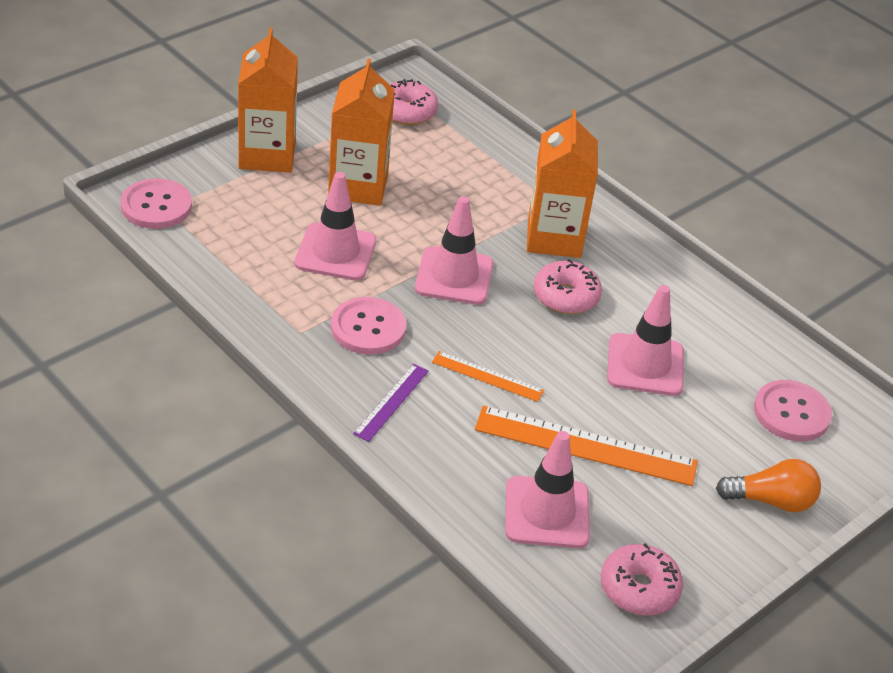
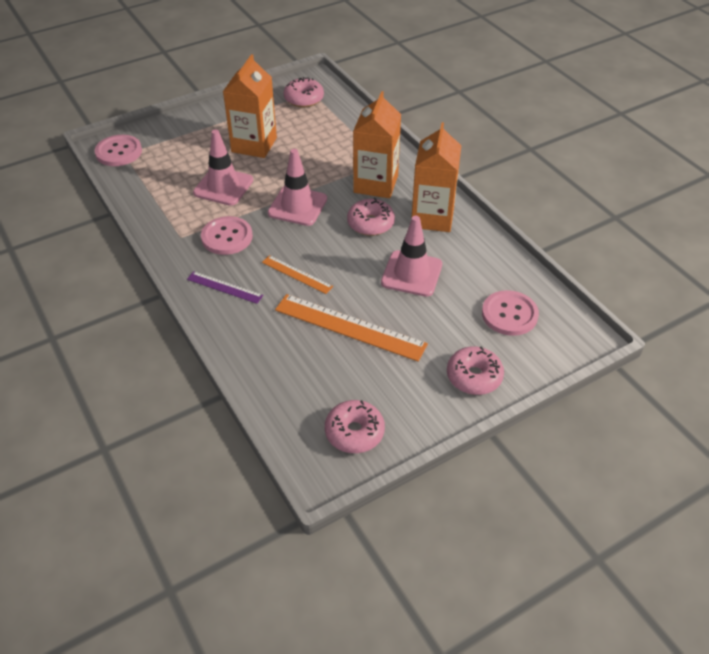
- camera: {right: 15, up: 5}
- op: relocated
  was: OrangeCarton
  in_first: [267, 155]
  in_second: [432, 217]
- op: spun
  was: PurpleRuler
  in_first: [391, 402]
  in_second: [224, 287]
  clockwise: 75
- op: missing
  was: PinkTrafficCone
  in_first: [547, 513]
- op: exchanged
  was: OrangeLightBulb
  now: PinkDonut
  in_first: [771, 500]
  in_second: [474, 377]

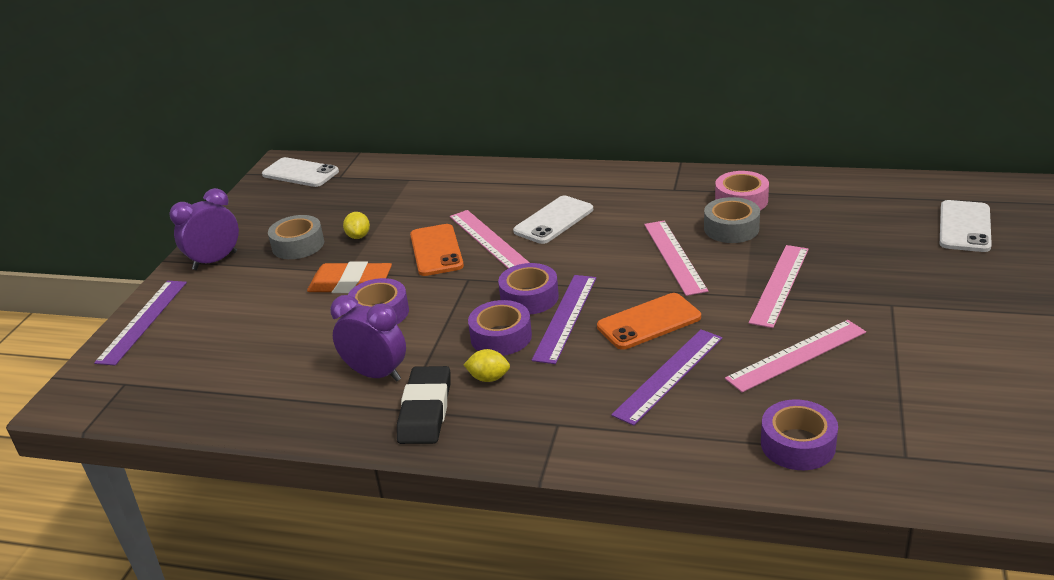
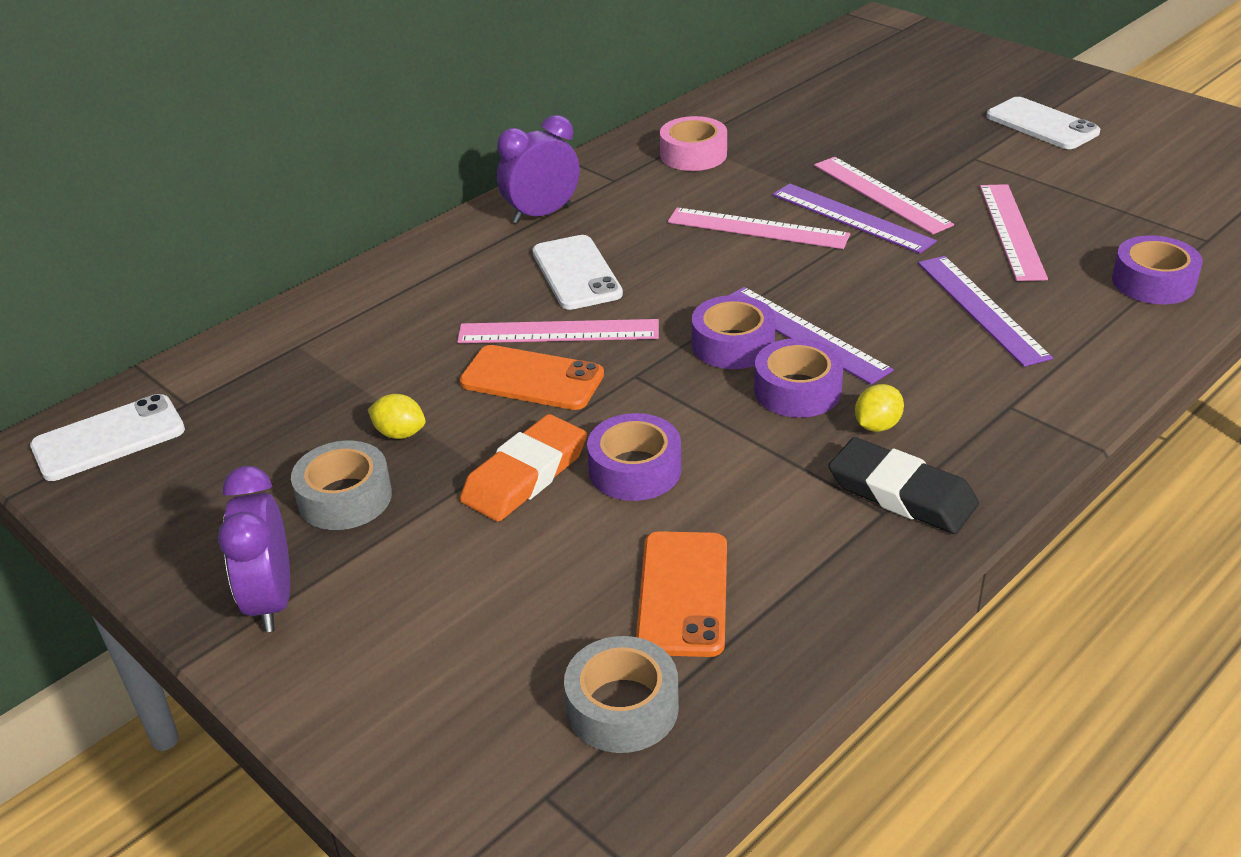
- camera: {right: -60, up: 5}
- op: relocated
  was: PurpleRuler
  in_first: [143, 321]
  in_second: [852, 218]
- op: relocated
  was: PurpleClock
  in_first: [376, 374]
  in_second: [541, 214]
- op: relocated
  was: OrangePhone
  in_first: [649, 322]
  in_second: [683, 593]
- op: relocated
  was: GreyTape
  in_first: [731, 228]
  in_second: [622, 707]
- op: relocated
  was: WhitePhone
  in_first: [965, 227]
  in_second: [1042, 124]

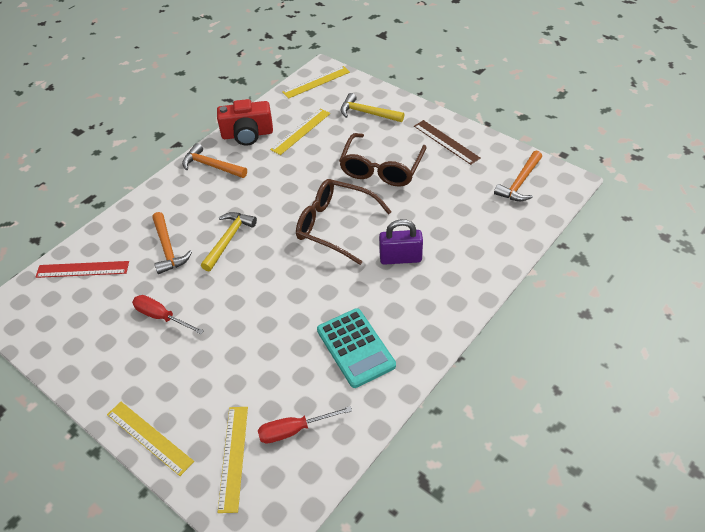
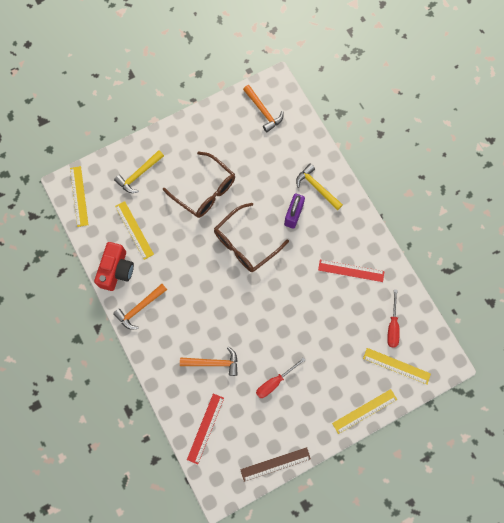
- camera: {right: -70, up: 25}
- op: relocated
  was: YellowHammer
  in_first: [228, 239]
  in_second: [317, 187]
- op: exchanged
  was: TurquoiseCalculator
  now: RedRuler
  in_first: [355, 348]
  in_second: [351, 270]
- op: relocated
  was: BrownRuler
  in_first: [446, 142]
  in_second: [275, 464]

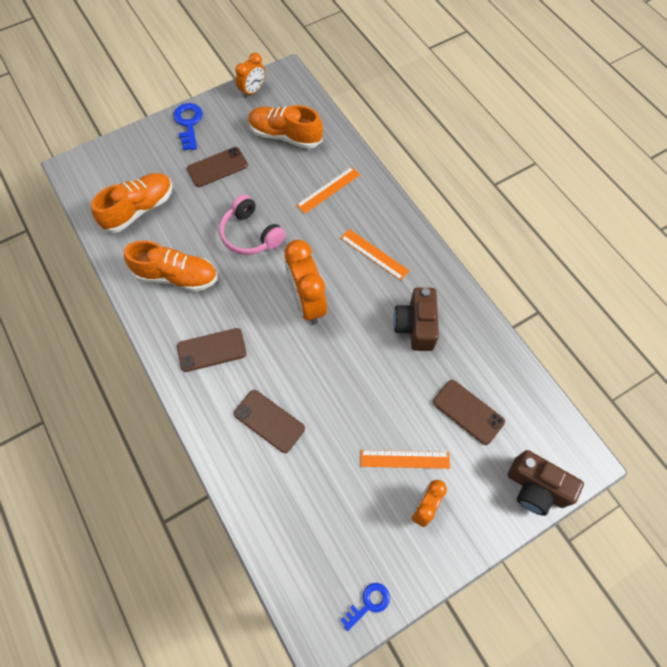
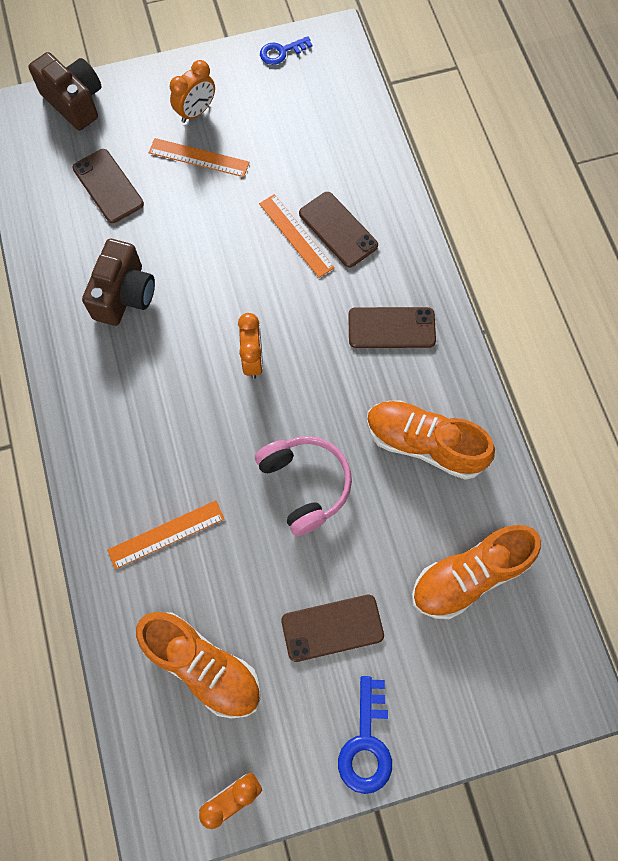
- camera: {right: -165, up: 5}
- op: size
  was: OrangeClock
  in_first: [307, 303]
  in_second: [253, 360]
  ratio: 0.58
- op: relocated
  was: OrangeRuler
  in_first: [374, 254]
  in_second: [296, 235]

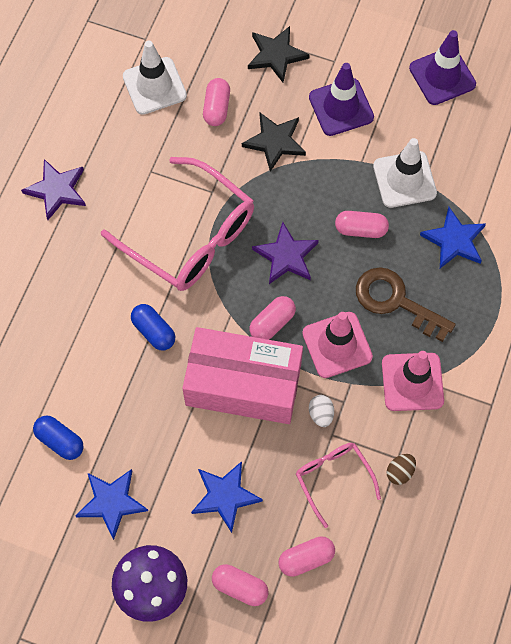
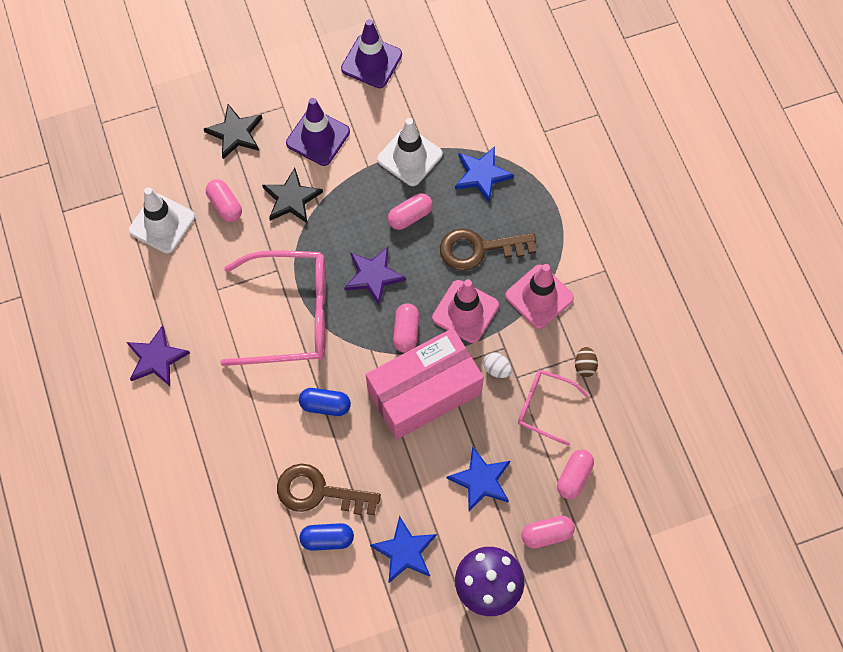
- camera: {right: -40, up: 0}
- op: appeared
  now: BrownKey
  in_second: [319, 492]

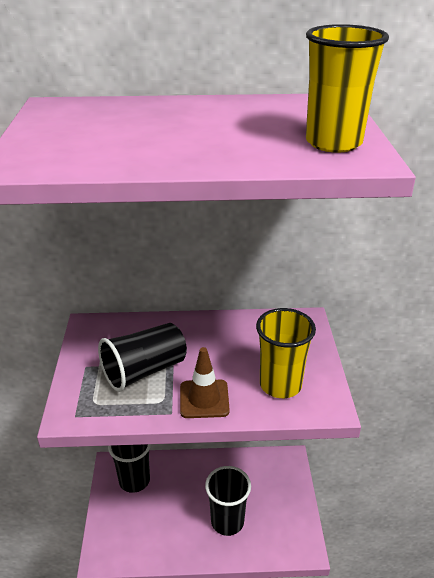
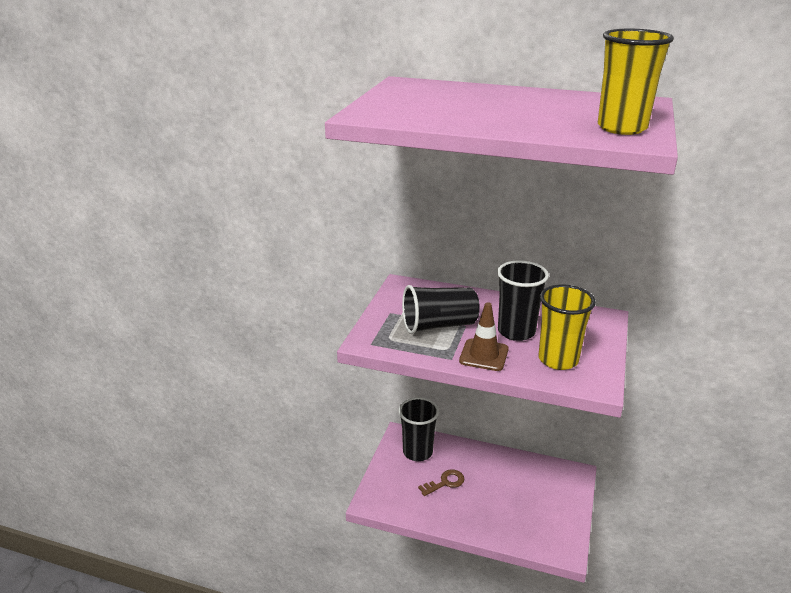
- camera: {right: 20, up: -5}
- op: relocated
  was: BlackCup
  in_first: [227, 521]
  in_second: [516, 332]
- op: appeared
  now: BrownKey
  in_second: [445, 482]

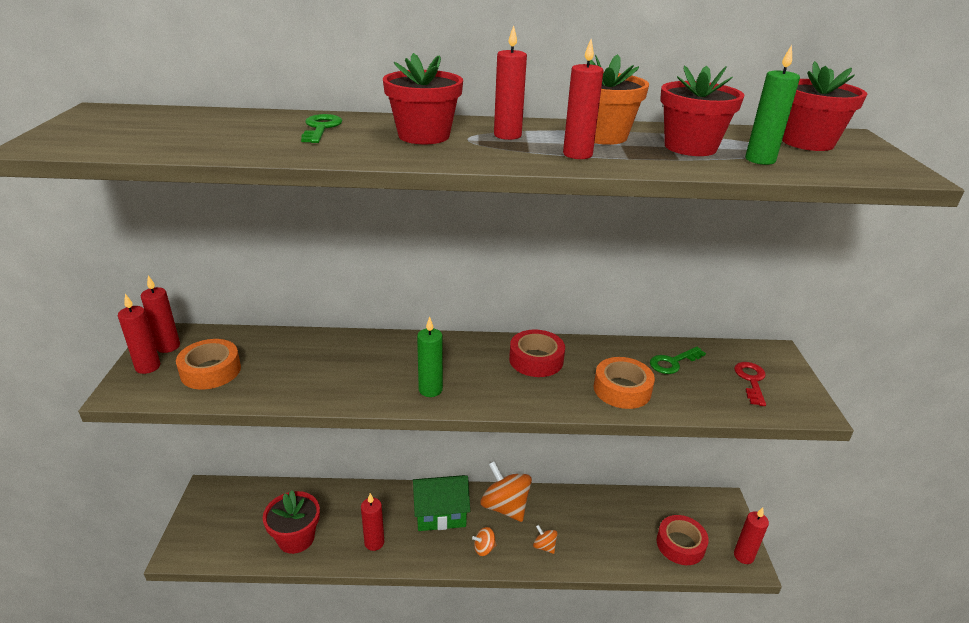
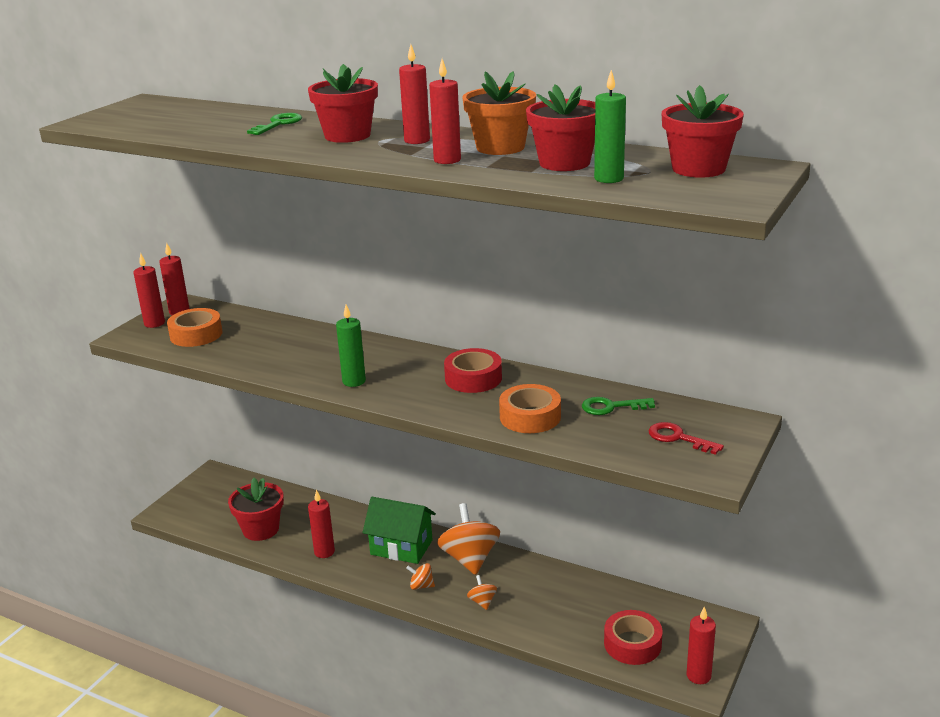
- camera: {right: 30, up: -5}
- op: spun
  was: RedKey
  in_first: [751, 380]
  in_second: [678, 438]
  clockwise: -90

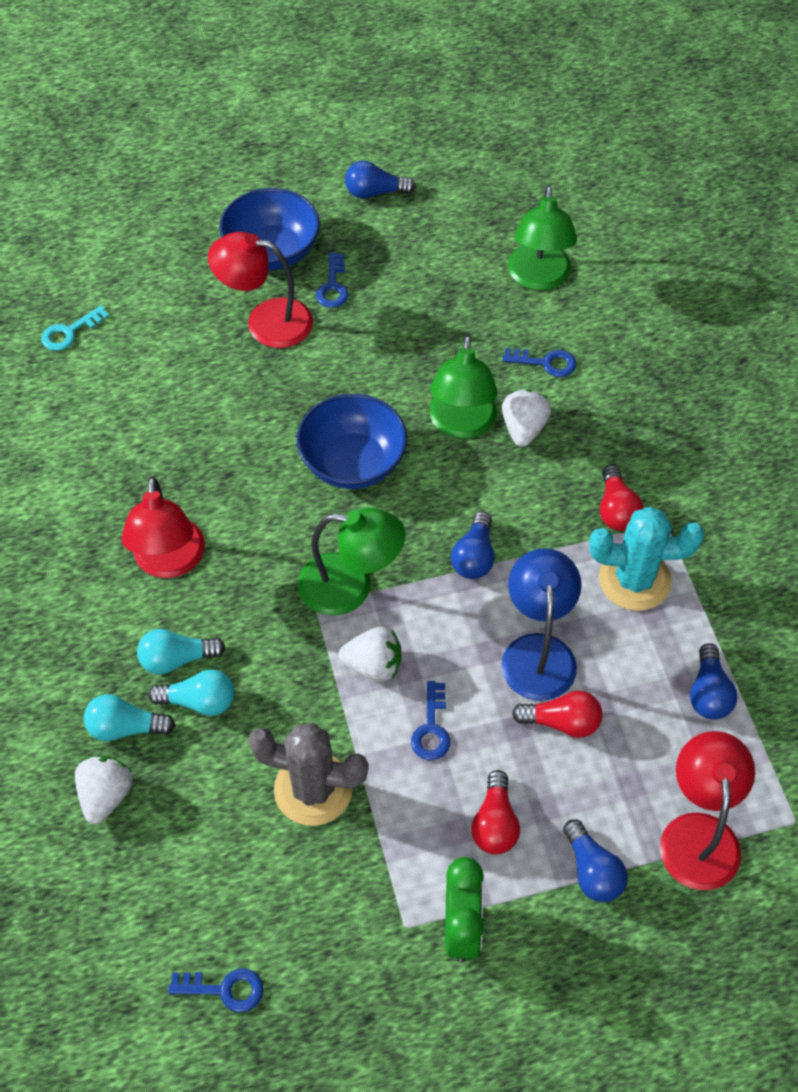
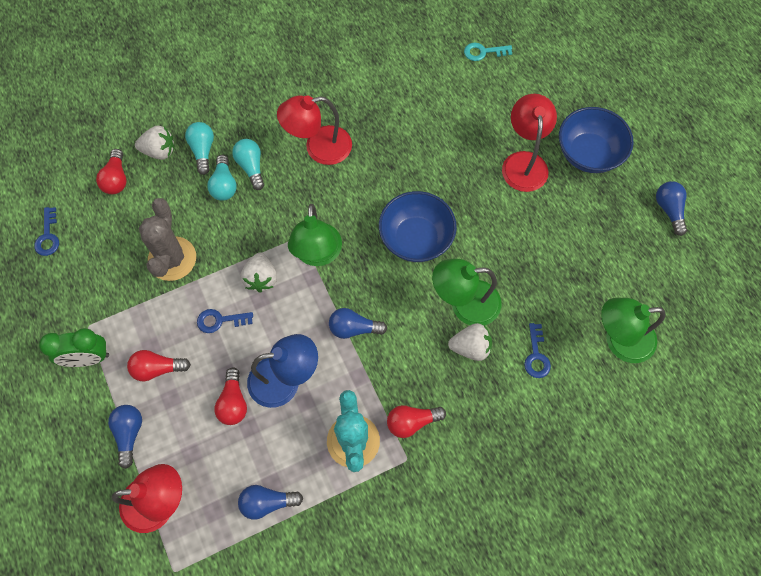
- camera: {right: 80, up: 10}
- op: spun
  was: TurquoiseKey
  in_first: [69, 332]
  in_second: [483, 52]
  clockwise: -45
- op: missing
  was: BlueKey
  in_first: [333, 286]
- op: spun
  was: BlueLightBulb
  in_first: [592, 871]
  in_second: [129, 434]
  clockwise: 120
- op: appeared
  now: RedLightBulb
  in_second: [116, 179]

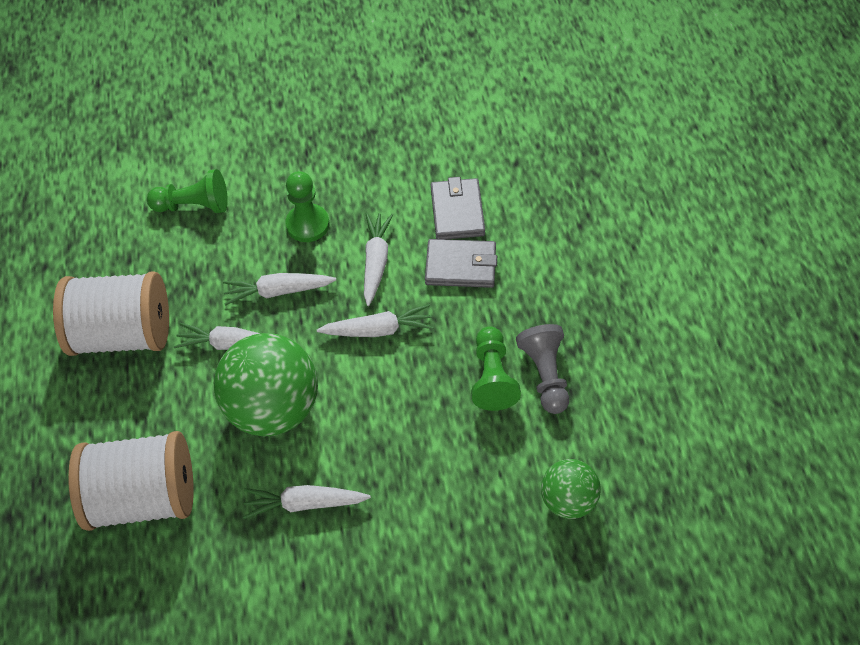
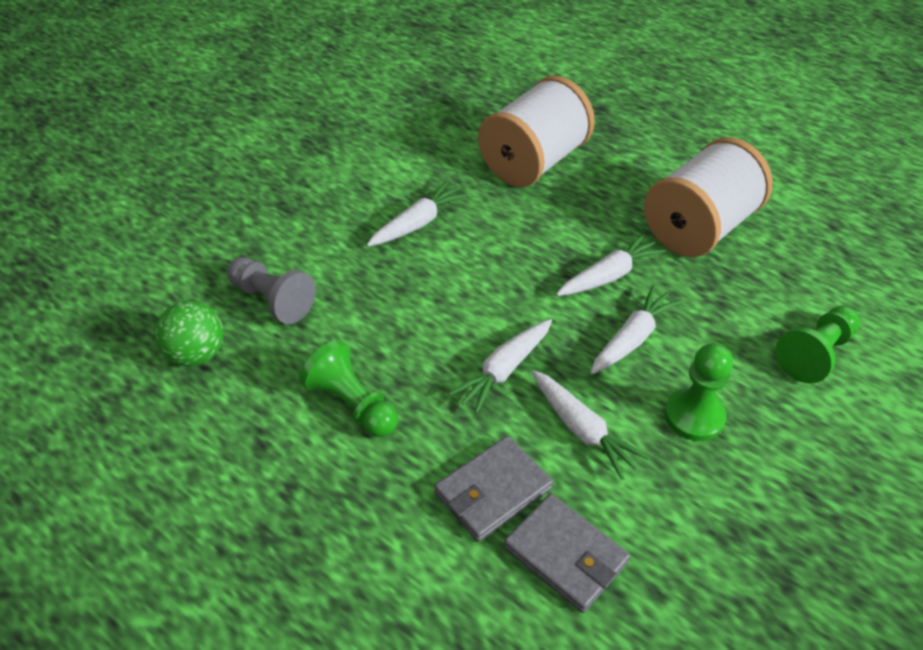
- camera: {right: 135, up: -10}
- op: missing
  was: GreenBall
  in_first: [274, 407]
- op: relocated
  was: GreyPawn
  in_first: [545, 375]
  in_second: [272, 300]

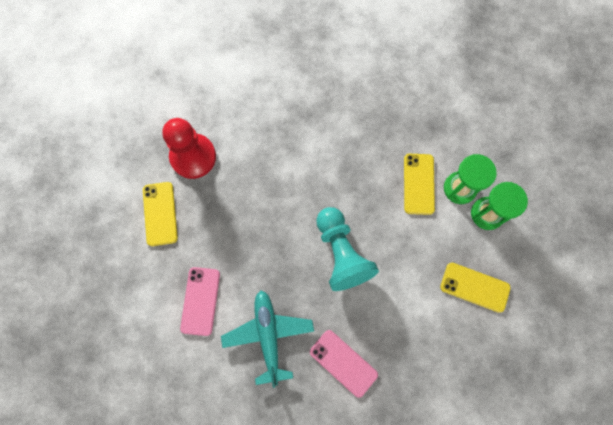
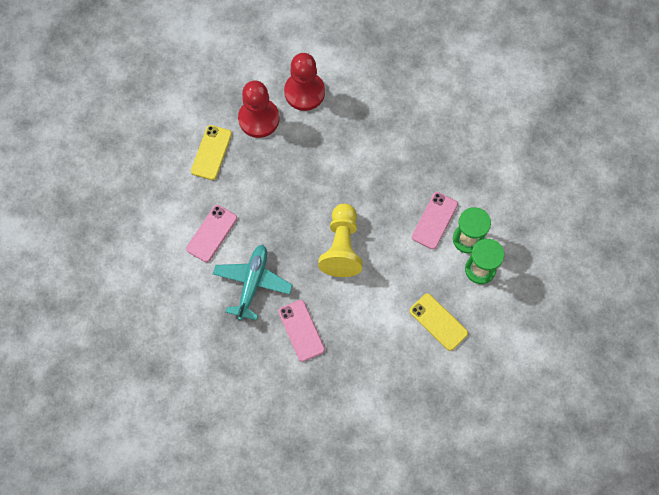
- camera: {right: 25, up: -5}
- op: colour
  was: TurquoisePawn
  now: YellowPawn
  in_first: [341, 253]
  in_second: [342, 247]
- op: colour
  was: YellowPhone
  now: PinkPhone
  in_first: [418, 184]
  in_second: [434, 220]
- op: appeared
  now: RedPawn
  in_second: [304, 92]

